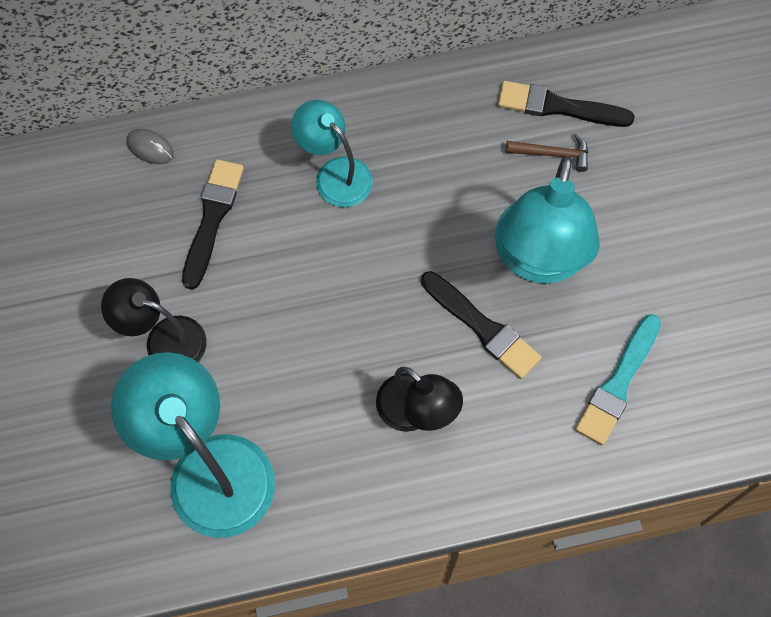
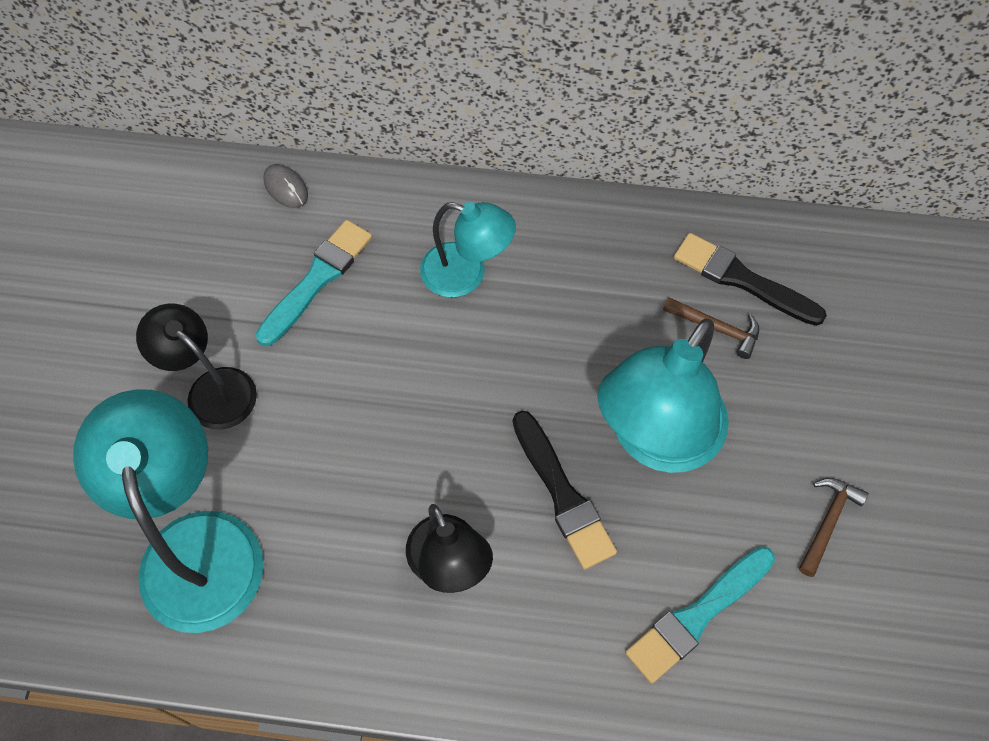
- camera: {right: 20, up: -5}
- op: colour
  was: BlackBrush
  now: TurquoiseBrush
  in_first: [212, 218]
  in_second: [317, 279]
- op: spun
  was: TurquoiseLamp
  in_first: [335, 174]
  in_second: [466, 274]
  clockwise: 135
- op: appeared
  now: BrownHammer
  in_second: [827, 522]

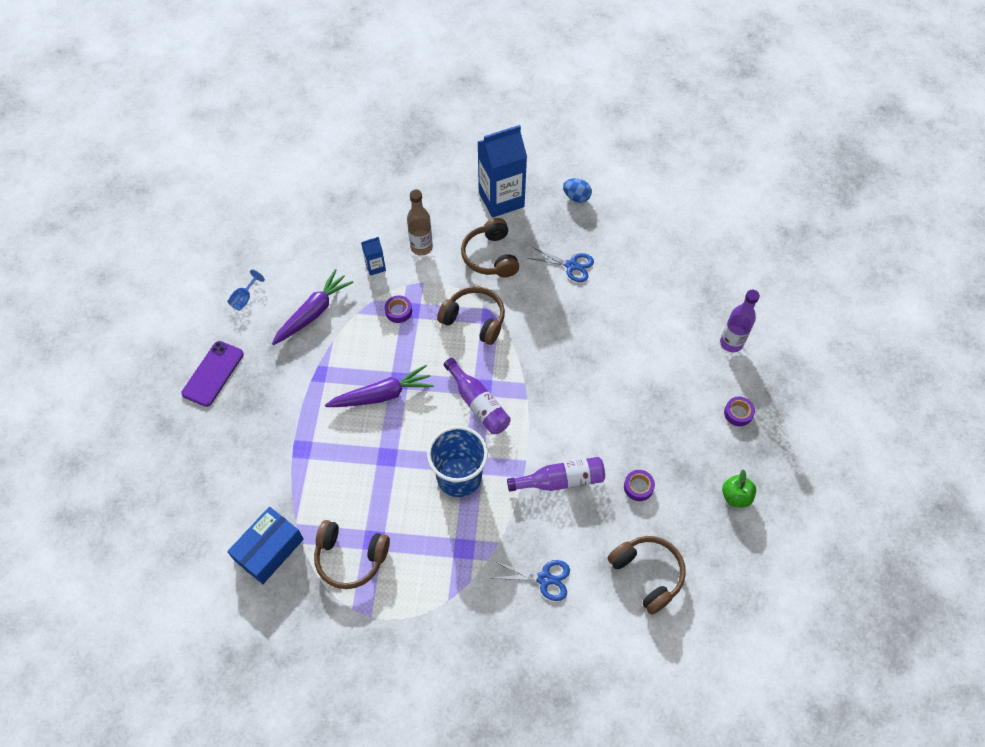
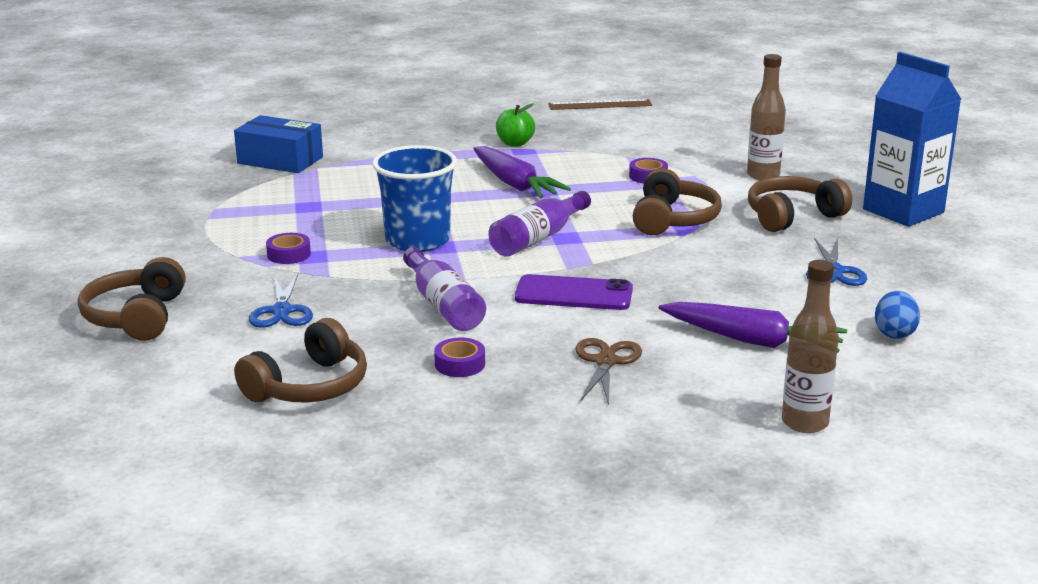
- camera: {right: 75, up: -35}
- op: relocated
  was: PurplePhone
  in_first: [213, 373]
  in_second: [574, 294]
- op: exchanged
  was: BlueGoblet
  now: BrownRuler
  in_first: [245, 298]
  in_second: [600, 105]
- op: relocated
  was: PurpleCarrot
  in_first: [313, 312]
  in_second: [752, 341]
- op: relocated
  was: BrownHeadphones
  in_first: [350, 558]
  in_second: [136, 317]
- op: missing
  was: BlueCarton
  in_first: [375, 267]
- op: relocated
  was: BlueEgg
  in_first: [576, 197]
  in_second: [894, 333]
- op: colour
  was: PurpleBottle
  now: BrownBottle
  in_first: [731, 343]
  in_second: [804, 423]
- op: relocated
  was: GreenApple
  in_first: [735, 496]
  in_second: [515, 143]
- op: relocated
  was: PurpleTape
  in_first: [738, 413]
  in_second: [289, 254]
- op: appeared
  now: BrownScissors
  in_second: [605, 362]

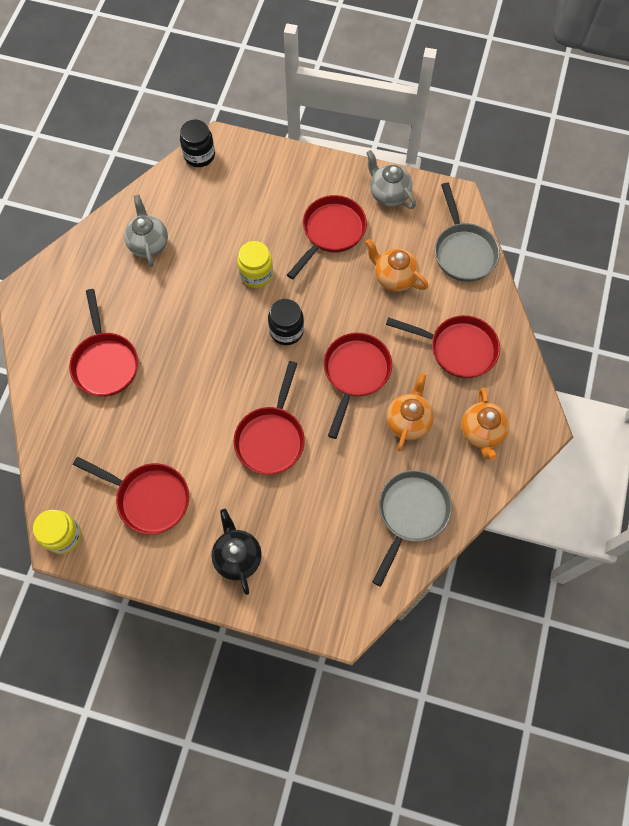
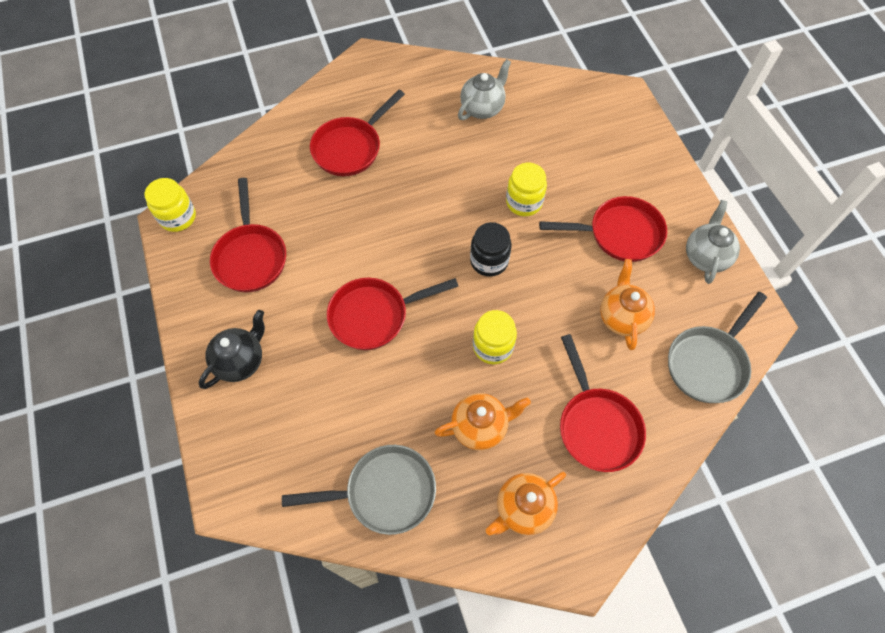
- camera: {right: 55, up: -5}
- op: missing
  was: BlackJar
  in_first: [199, 155]
- op: exchanged
  was: RedPan
  now: YellowJar
  in_first: [355, 374]
  in_second: [492, 346]

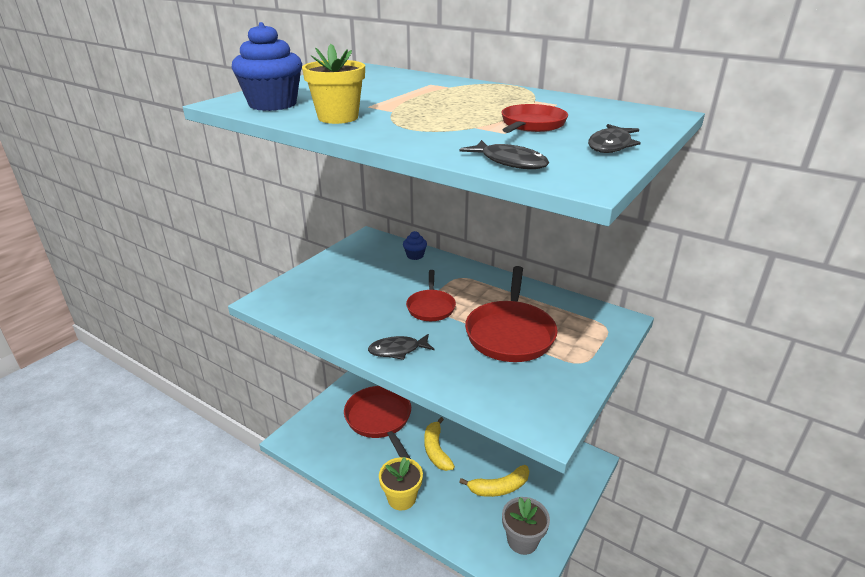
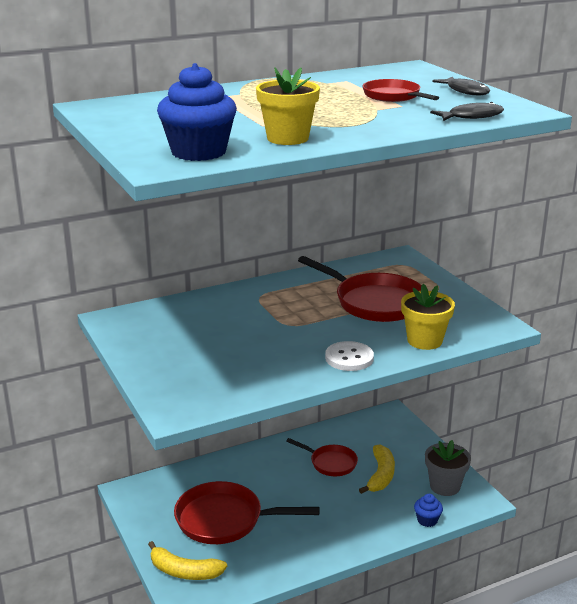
- camera: {right: -60, up: -5}
- op: exchanged
  was: BlackFish
  now: WhiteButton
  in_first: [397, 350]
  in_second: [349, 358]
- op: relocated
  was: YellowFlowerPot
  in_first: [401, 498]
  in_second: [424, 341]
- op: relocated
  was: BlueCupcake
  in_first: [415, 255]
  in_second: [427, 520]
- op: relocated
  was: RedPan
  in_first: [431, 307]
  in_second: [330, 463]
- op: relocated
  was: YellowBanana
  in_first: [436, 450]
  in_second: [184, 571]

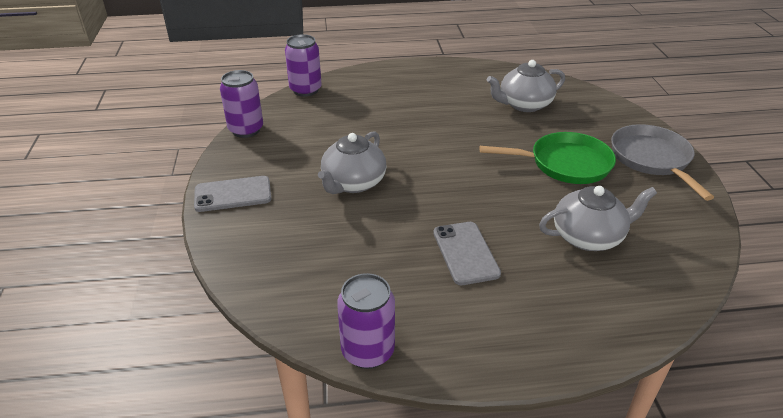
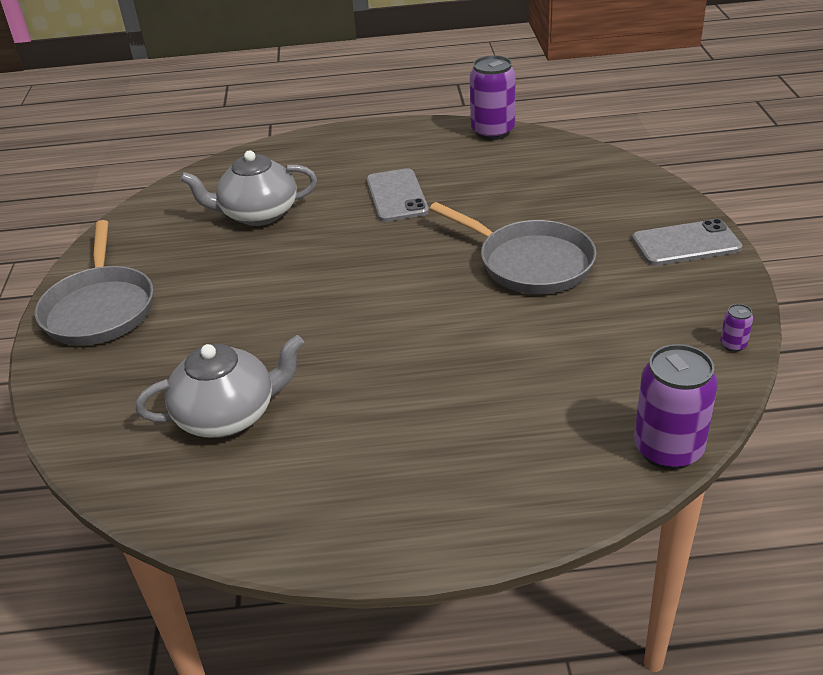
- camera: {right: -175, up: 0}
- op: size
  was: PurpleCan
  in_first: [246, 130]
  in_second: [733, 345]
  ratio: 0.43
- op: exchanged
  was: GreyTeapot
  now: GreyPan
  in_first: [353, 183]
  in_second: [529, 262]
- op: missing
  was: GreenPan
  in_first: [564, 164]

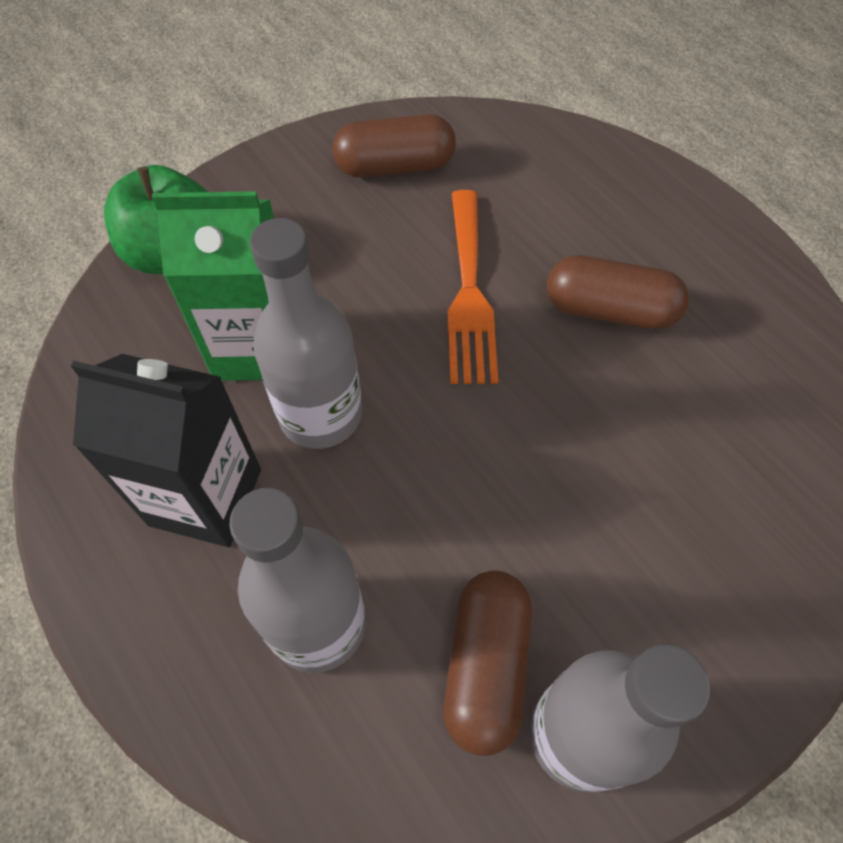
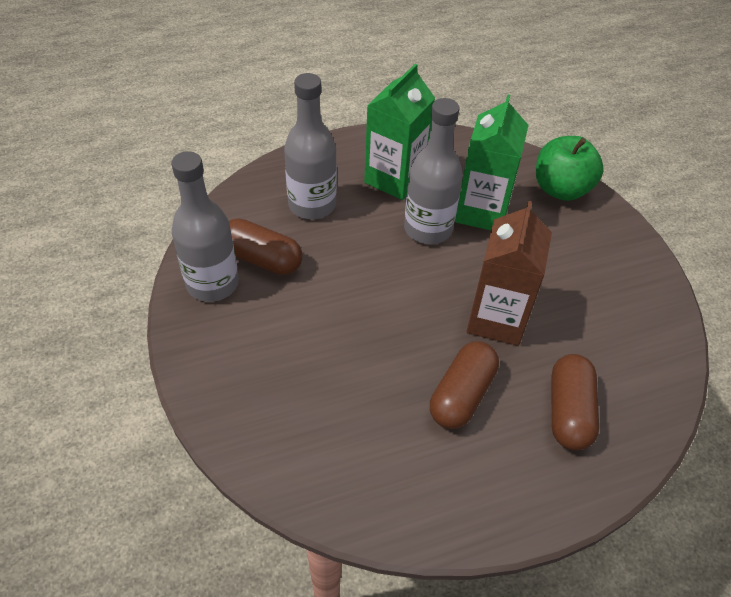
- camera: {right: 105, up: -10}
- op: colour
  was: BlackCarton
  now: GreenCarton
  in_first: [205, 497]
  in_second: [394, 179]
- op: relocated
  was: BrownCapsule
  in_first: [395, 166]
  in_second: [568, 411]
- op: exchanged
  was: OrangeFork
  now: BrownCarton
  in_first: [469, 293]
  in_second: [496, 319]

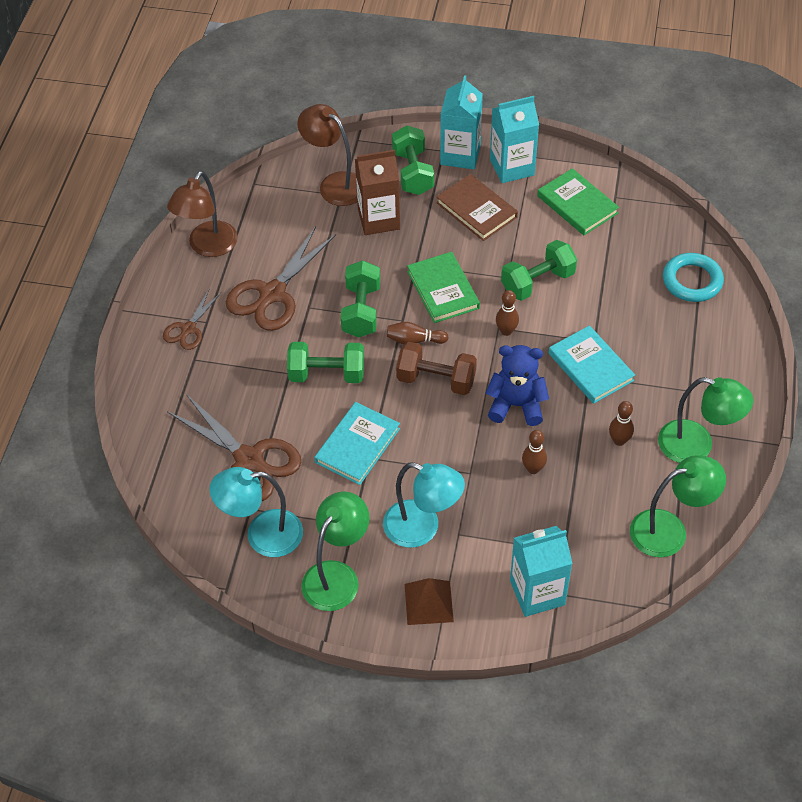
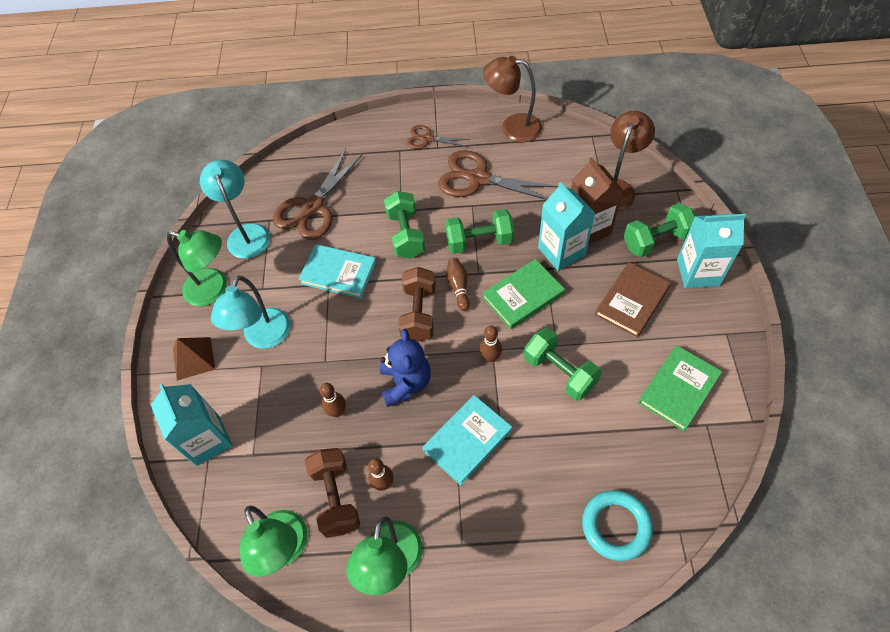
- camera: {right: 80, up: 5}
- op: relocated
  was: TurquoiseCarton
  in_first: [512, 167]
  in_second: [561, 251]
- op: appeared
  now: BrownDumbbell
  in_second: [336, 497]

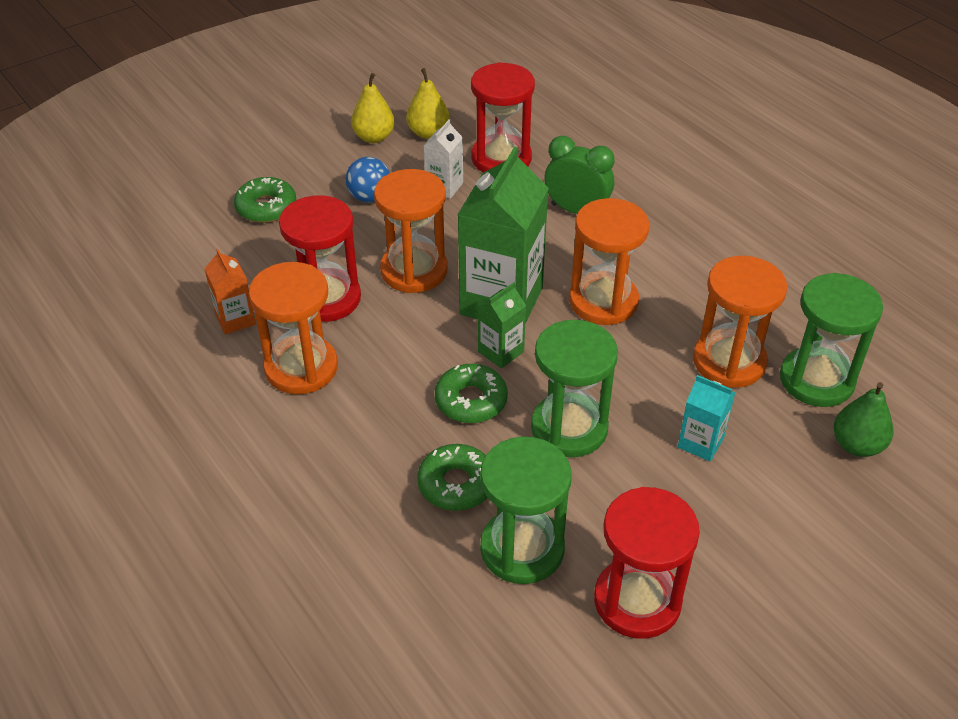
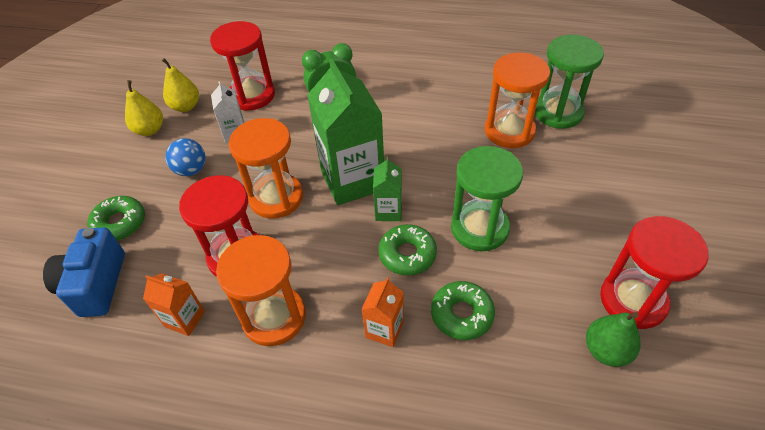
- camera: {right: -40, up: 5}
- op: missing
  was: GreenHourglass
  in_first: [522, 549]
- op: missing
  was: OrangeHourglass
  in_first: [603, 301]
- op: missing
  was: TurquoiseCarton
  in_first: [700, 442]
- op: relocated
  was: GreenPear
  in_first: [857, 445]
  in_second: [606, 350]
- op: appeared
  now: BlueCamera
  in_second: [95, 284]
- op: appeared
  now: OrangeCarton
  in_second: [384, 329]

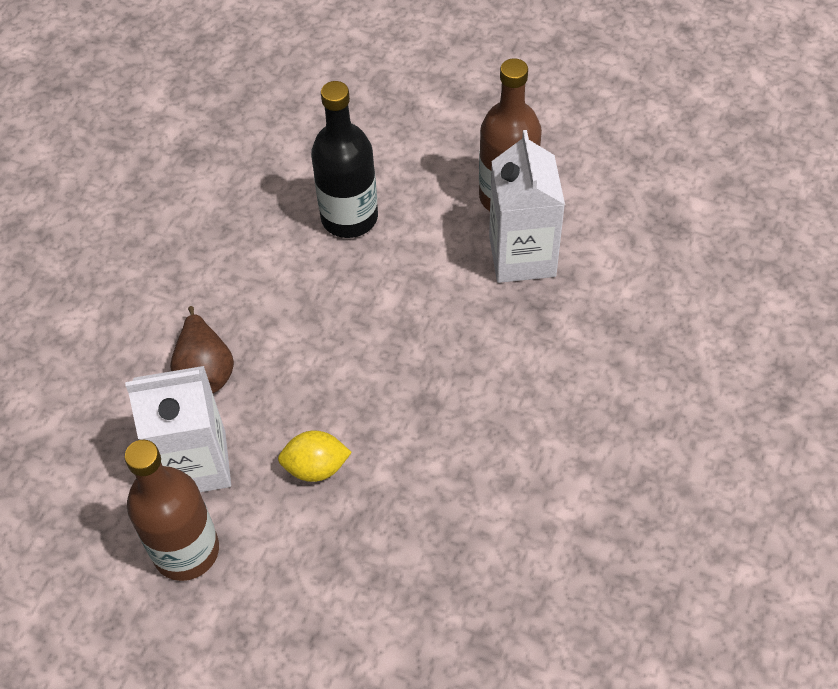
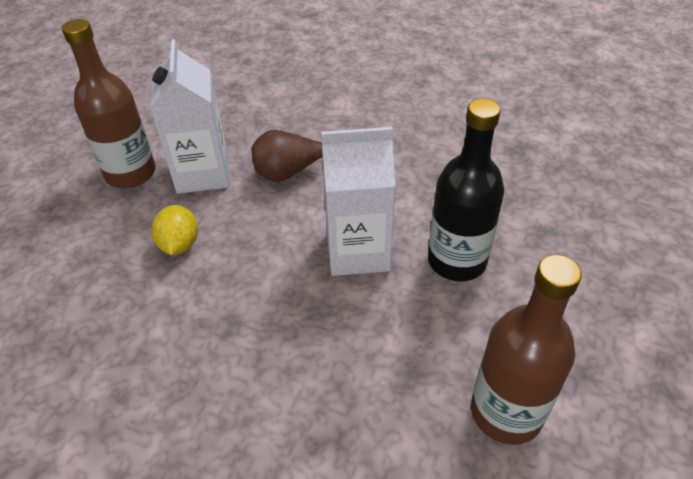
- camera: {right: 90, up: -10}
- op: relocated
  was: WhiteCarton
  in_first: [522, 256]
  in_second: [358, 251]

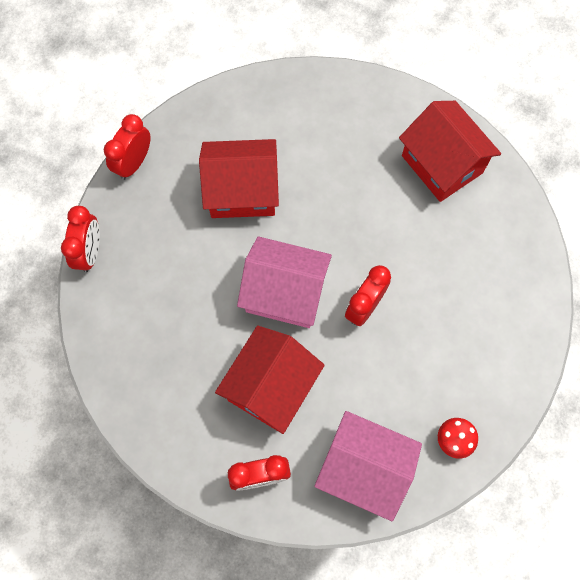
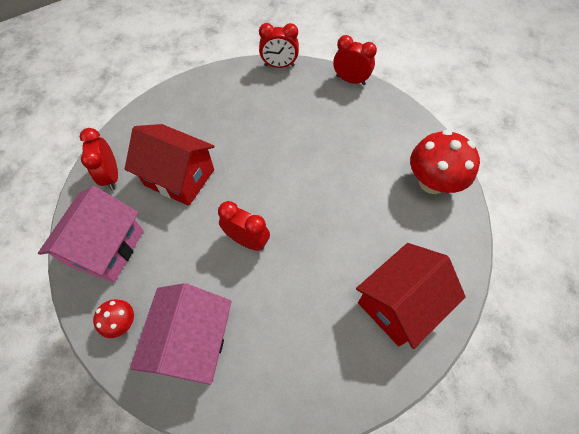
- camera: {right: 85, up: -10}
- op: missing
  was: RedHouse
  in_first: [242, 191]
- op: relocated
  was: PinkHouse
  in_first: [285, 293]
  in_second: [193, 341]
- op: appeared
  now: RedMushroom
  in_second: [432, 182]

